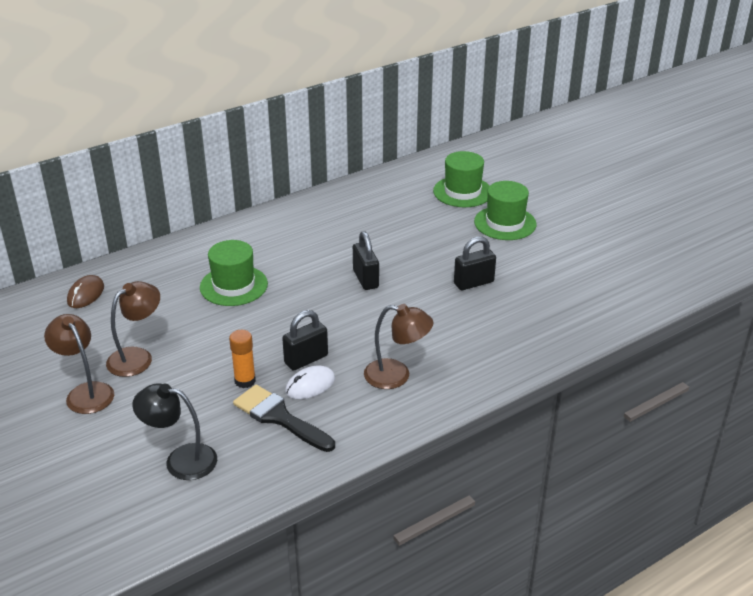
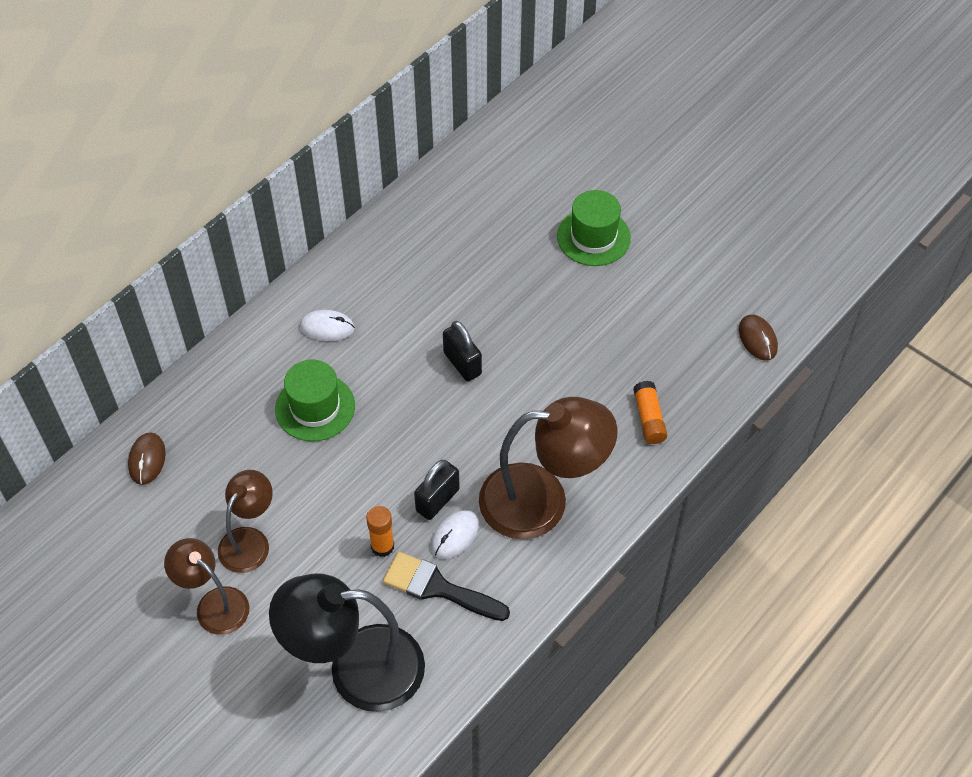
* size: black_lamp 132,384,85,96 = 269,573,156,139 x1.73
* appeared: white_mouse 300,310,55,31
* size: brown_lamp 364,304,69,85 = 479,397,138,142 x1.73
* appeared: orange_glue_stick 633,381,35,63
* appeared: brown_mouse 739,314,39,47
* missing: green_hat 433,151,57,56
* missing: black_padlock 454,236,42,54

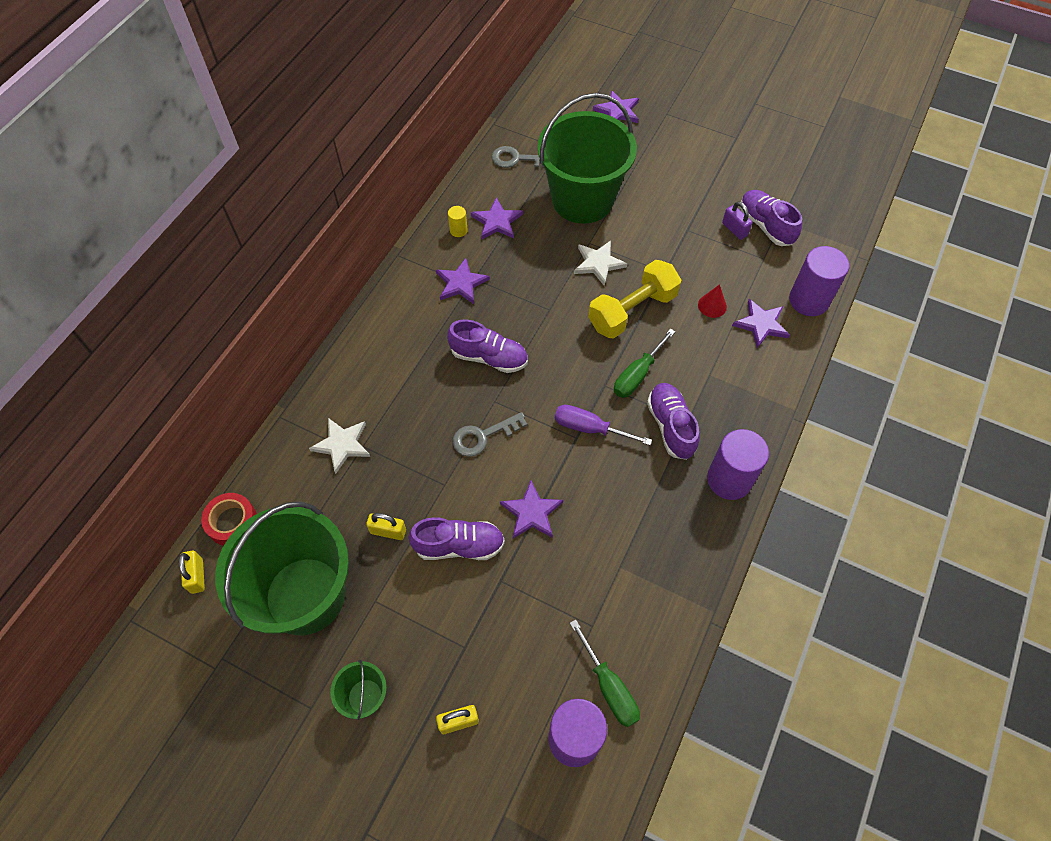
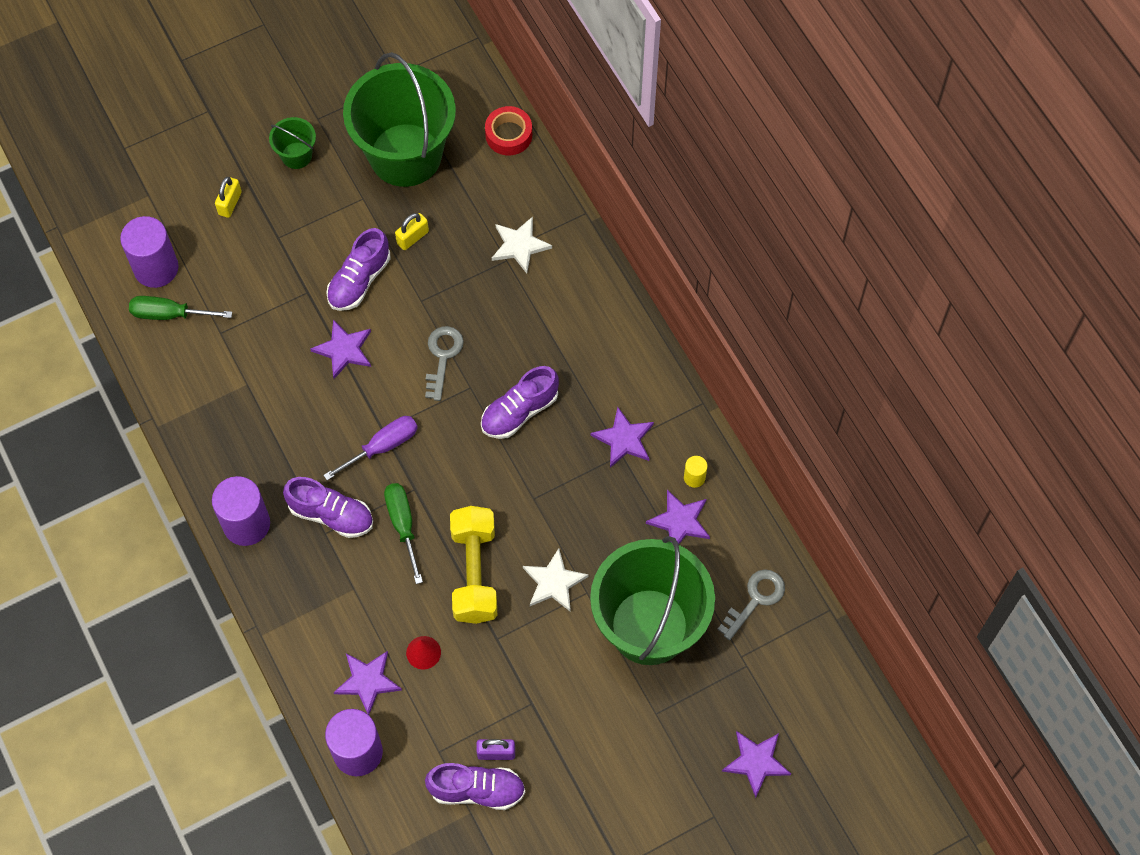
* missing: yellow_padlock 179,551,26,43

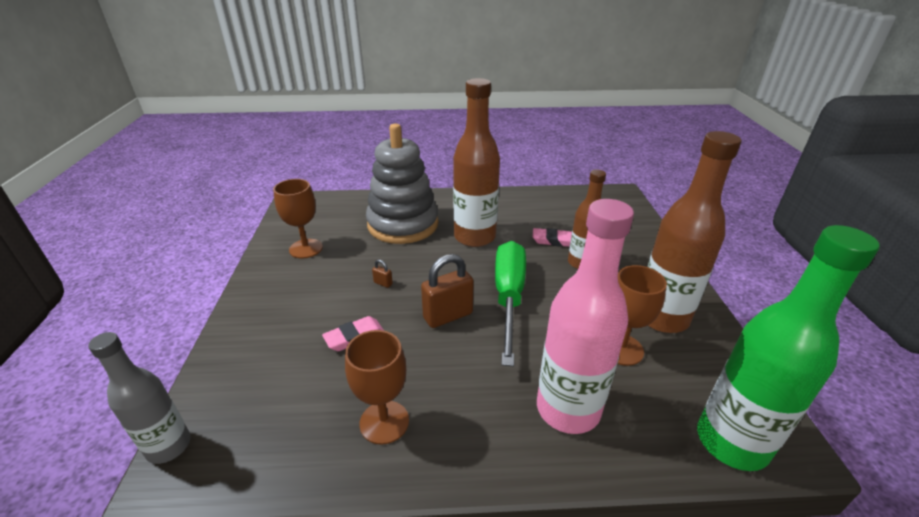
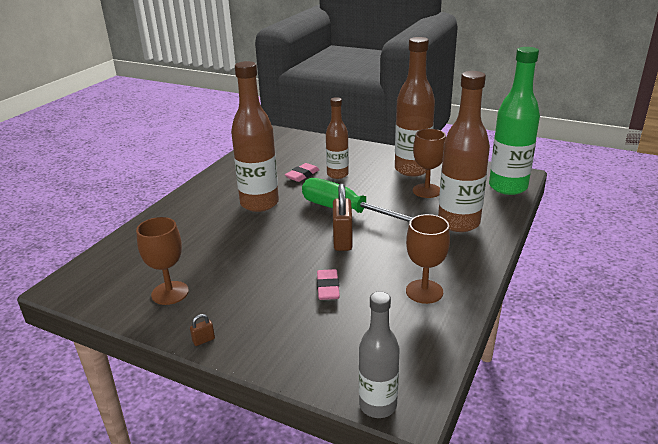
* relocated: brown_padlock 372,259,21,29 to 190,314,25,32
* colour: pink_bottle 537,199,97,235 to brown_bottle 438,71,52,161
* missing: grey_stacking_toy 366,124,73,120

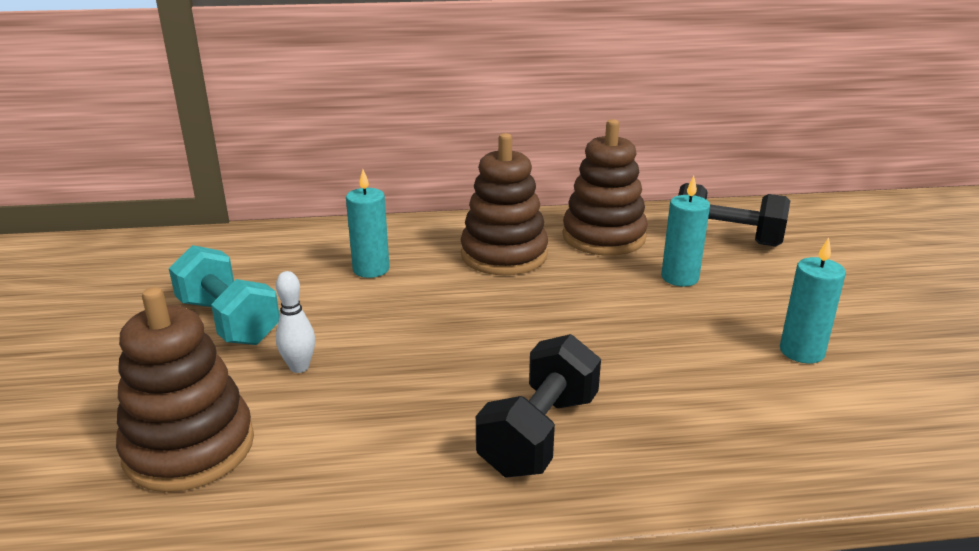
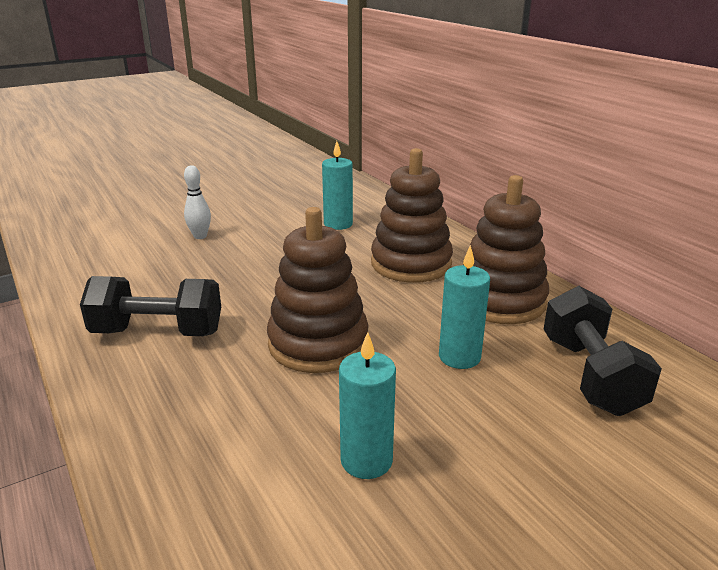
* relocated: brown_stacking_toy 116,287,138,205 to 267,207,101,166
* missing: turquoise_dumbbell 169,245,111,100

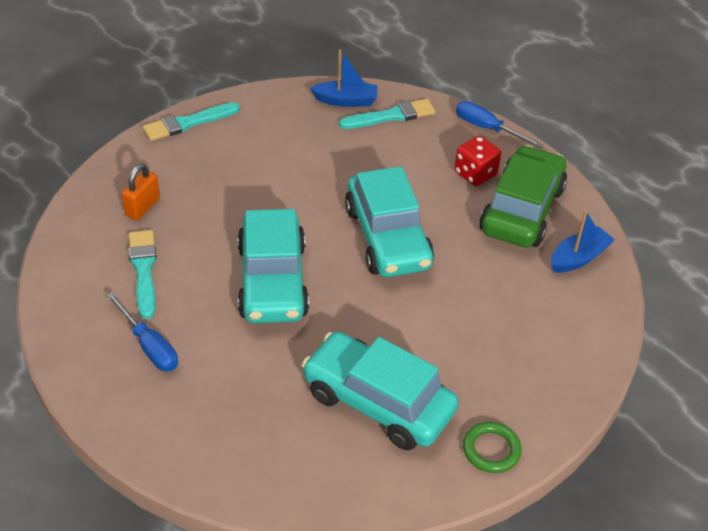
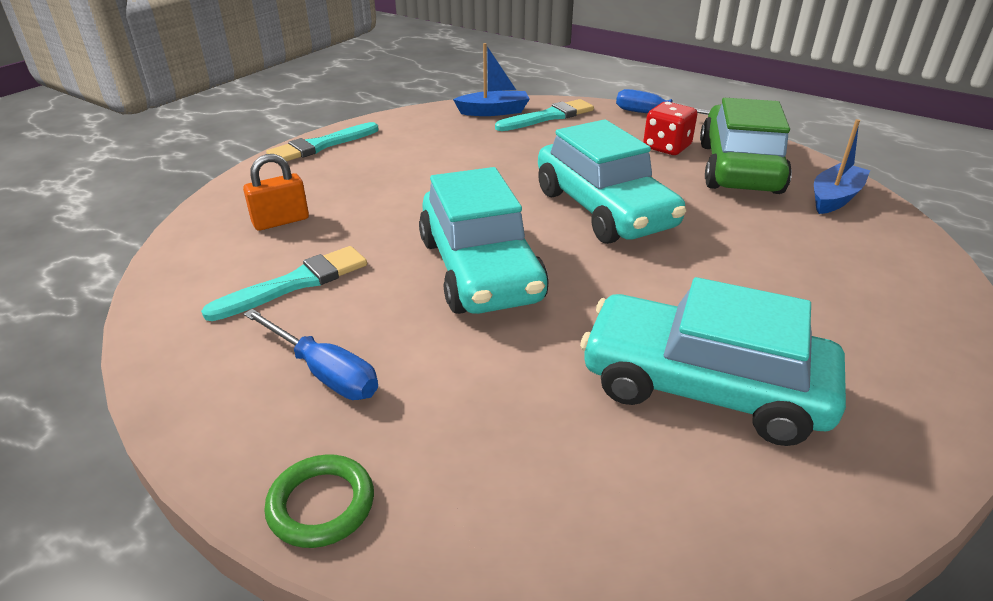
* spun: turquoise_brush 129,230,27,89 = 201,246,166,75 75 degrees clockwise
* spun: orange_padlock 122,163,38,57 = 243,154,66,77 45 degrees clockwise
* relocated: green_ring 463,422,59,51 to 264,454,110,94

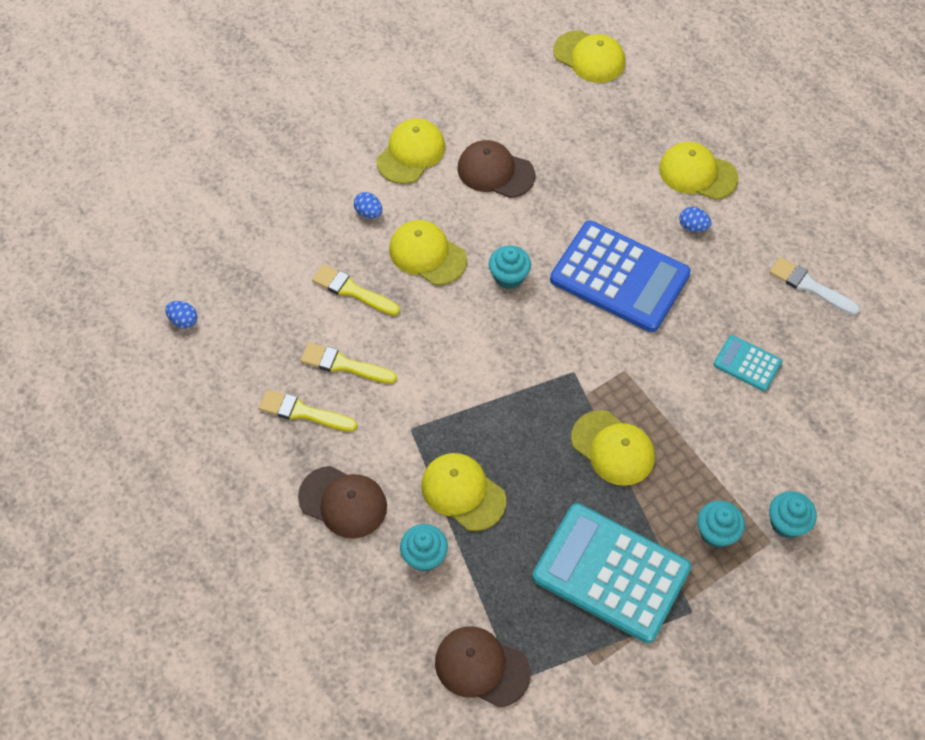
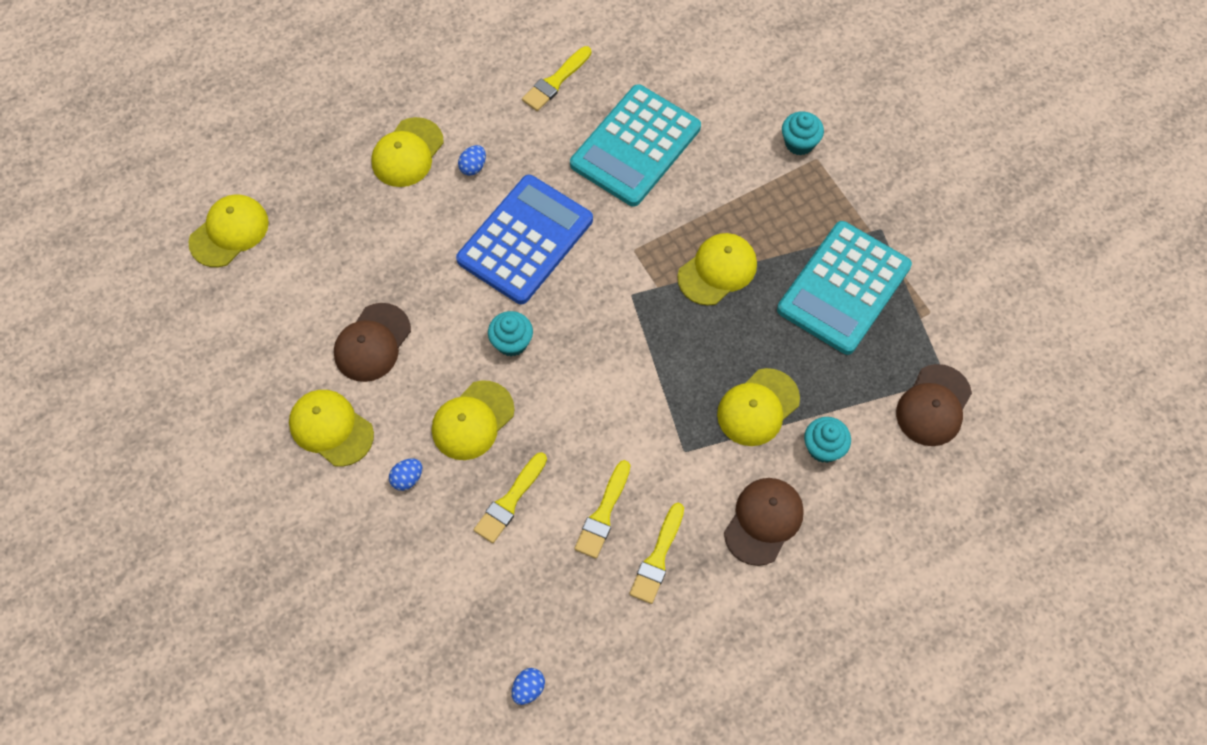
* colour: white_brush 769,257,91,58 to yellow_brush 522,46,69,65
* size: turquoise_calculator 713,335,69,56 = 570,84,131,123 x2.13
* missing: turquoise_cupcake 697,501,48,47

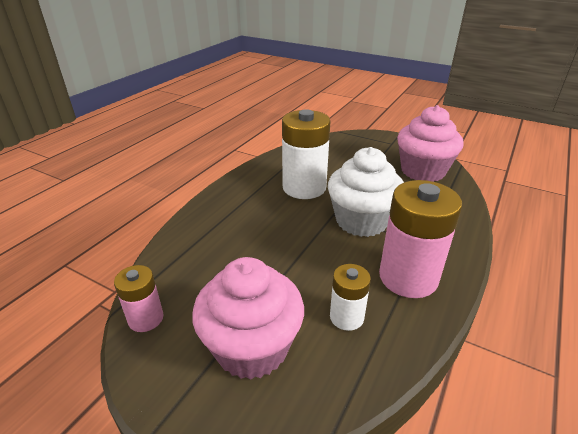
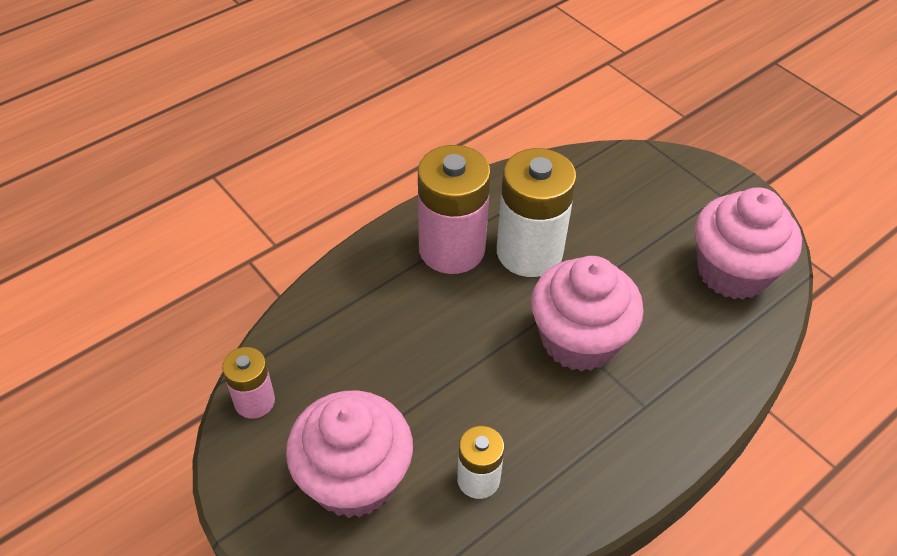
* relocated: pink_battery 379,180,83,118 to 418,145,73,129
* colour: white_cupcake 328,147,76,90 to pink_cupcake 531,256,113,115

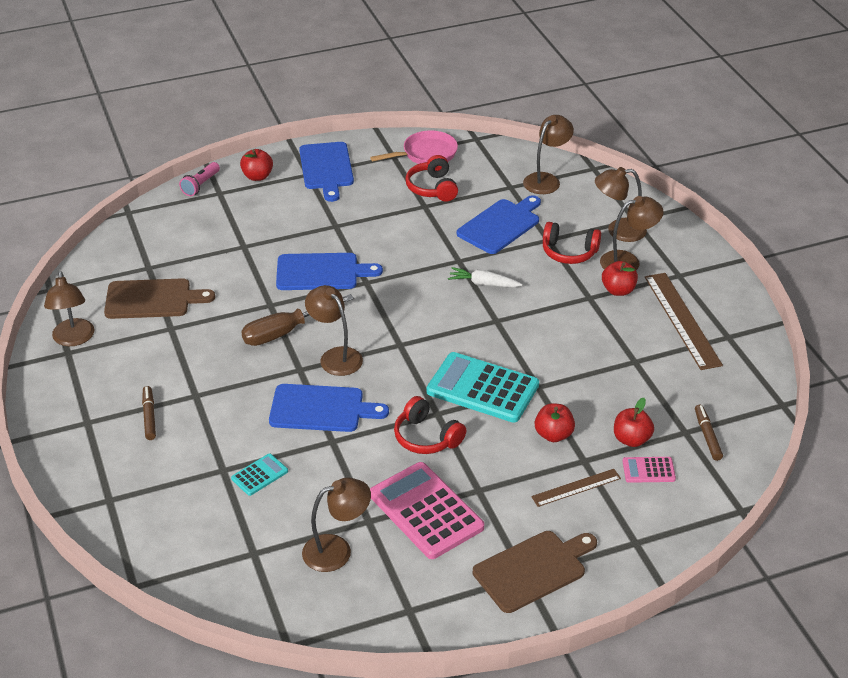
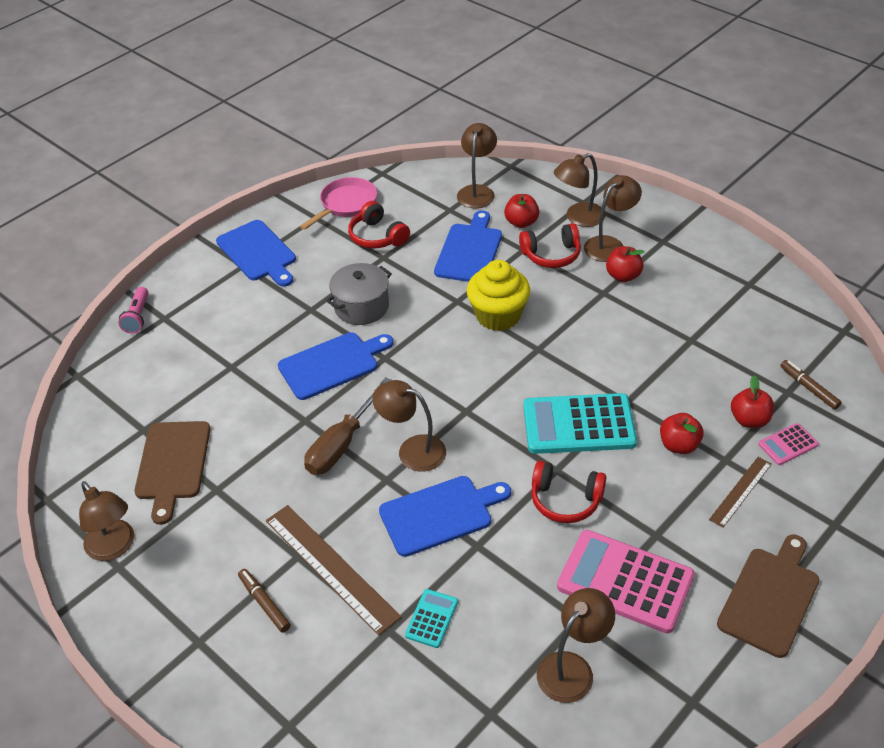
* spun: brown_cutting_board 104,278,111,41 = 134,421,76,104 120 degrees clockwise
* relocated: brown_ruler 645,273,78,97 to 266,505,135,130
* appeared: grey_pot 326,263,66,62
* exchanged: white_carrot 448,267,74,20 to yellow_cupcake 467,260,63,71
* relocated: red_apple 240,149,33,32 to 504,194,35,34

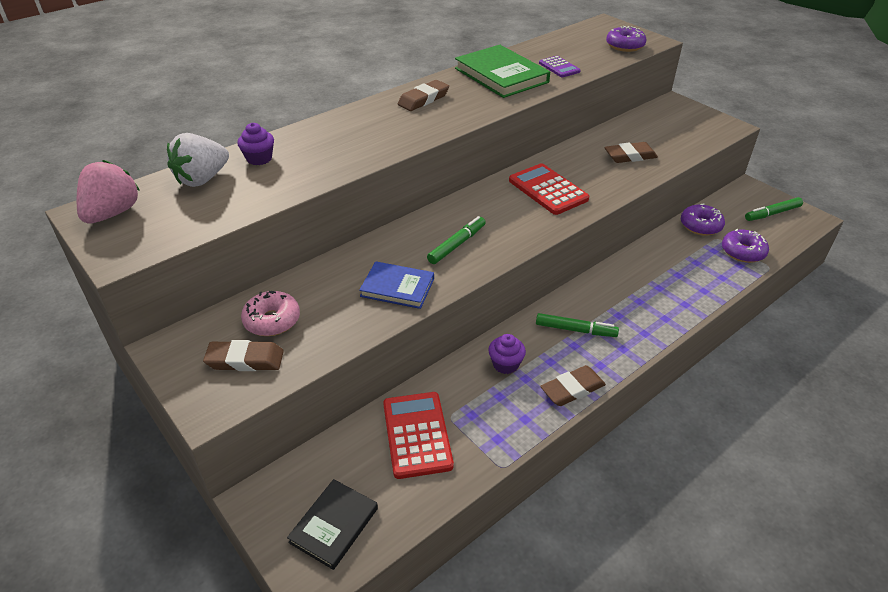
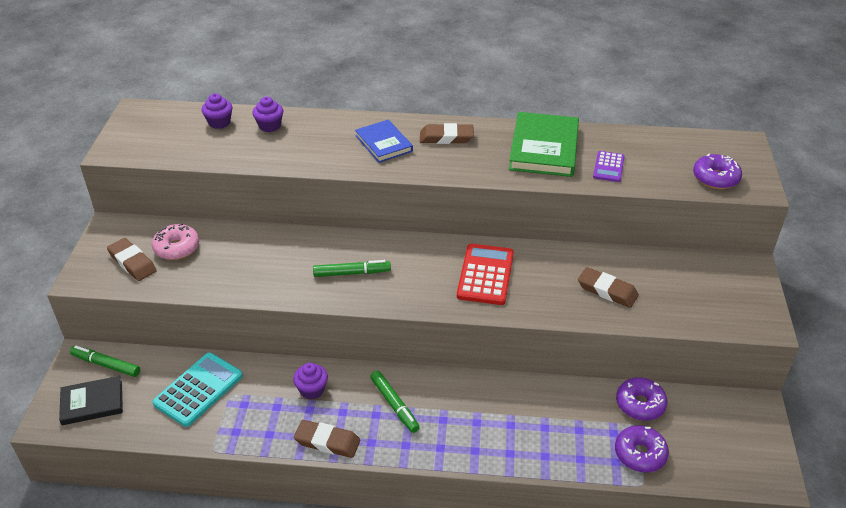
* relocated: green_marker 745,197,58,24 to 70,345,70,32
* colour: red_calculator 383,392,71,87 to turquoise_calculator 152,353,91,74
* exchanged: white_strawberry 167,133,62,54 to purple_cupcake 202,93,31,36
* relocated: blue_book 359,261,75,48 to 355,120,58,43
* missing: pink_strawberry 77,160,63,64

